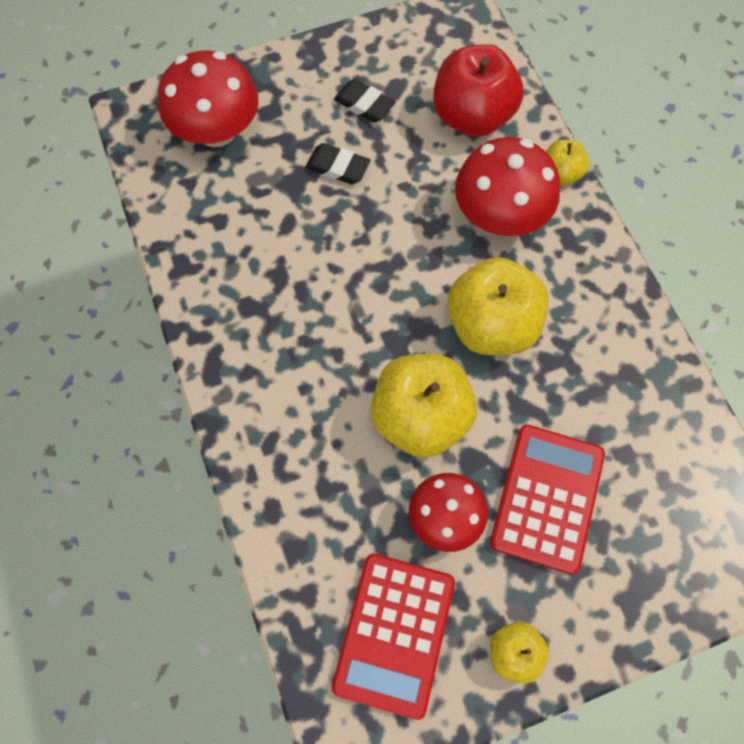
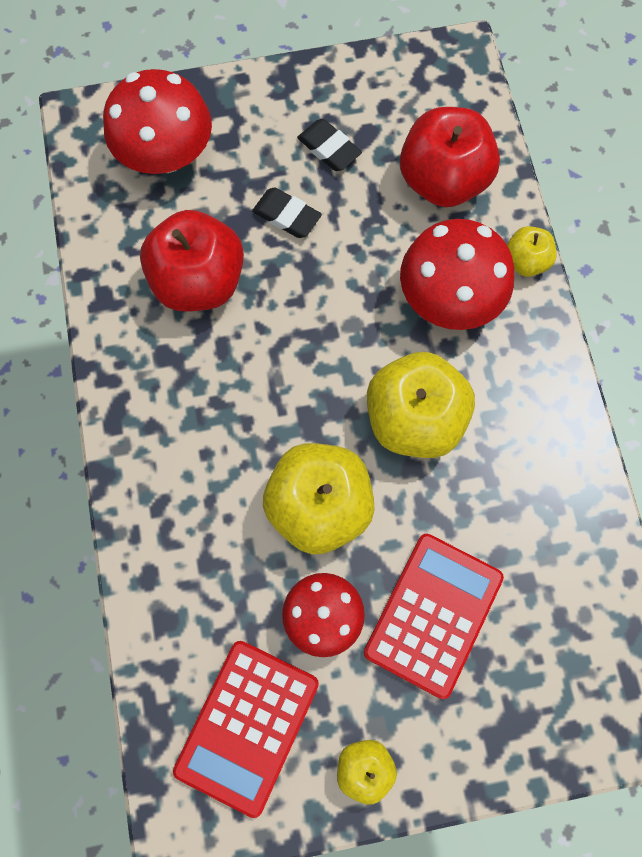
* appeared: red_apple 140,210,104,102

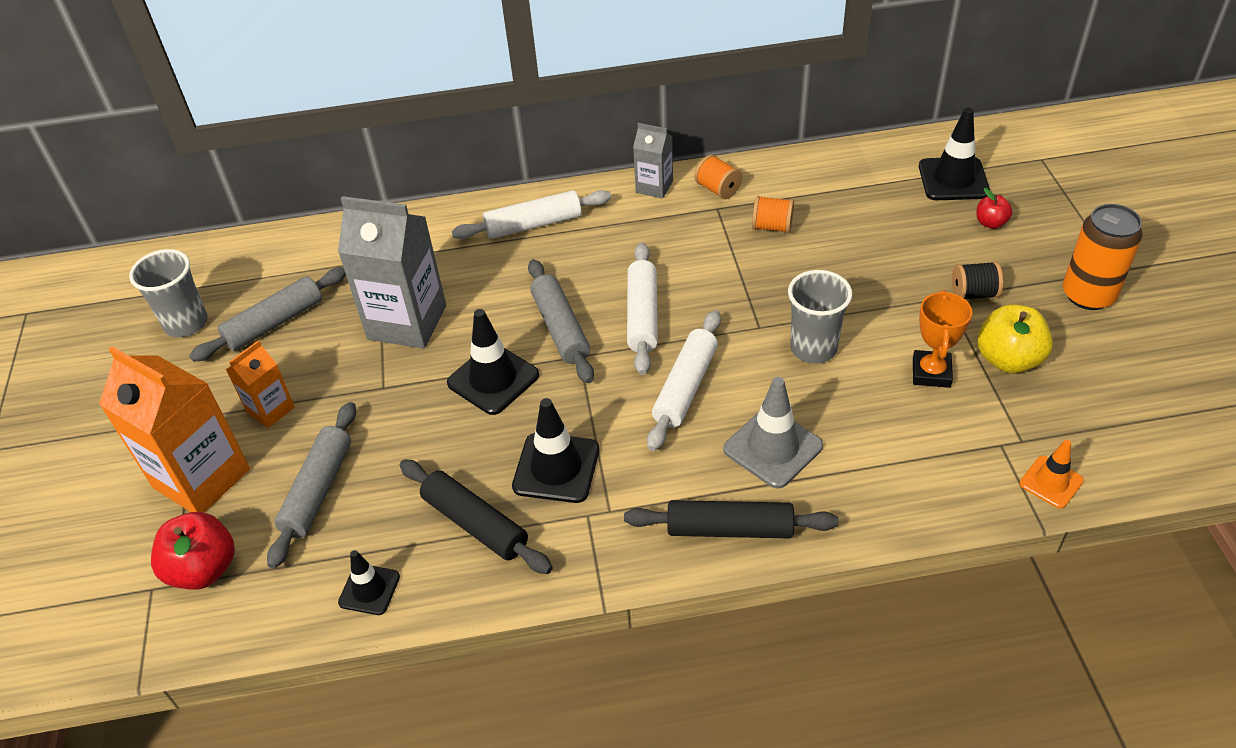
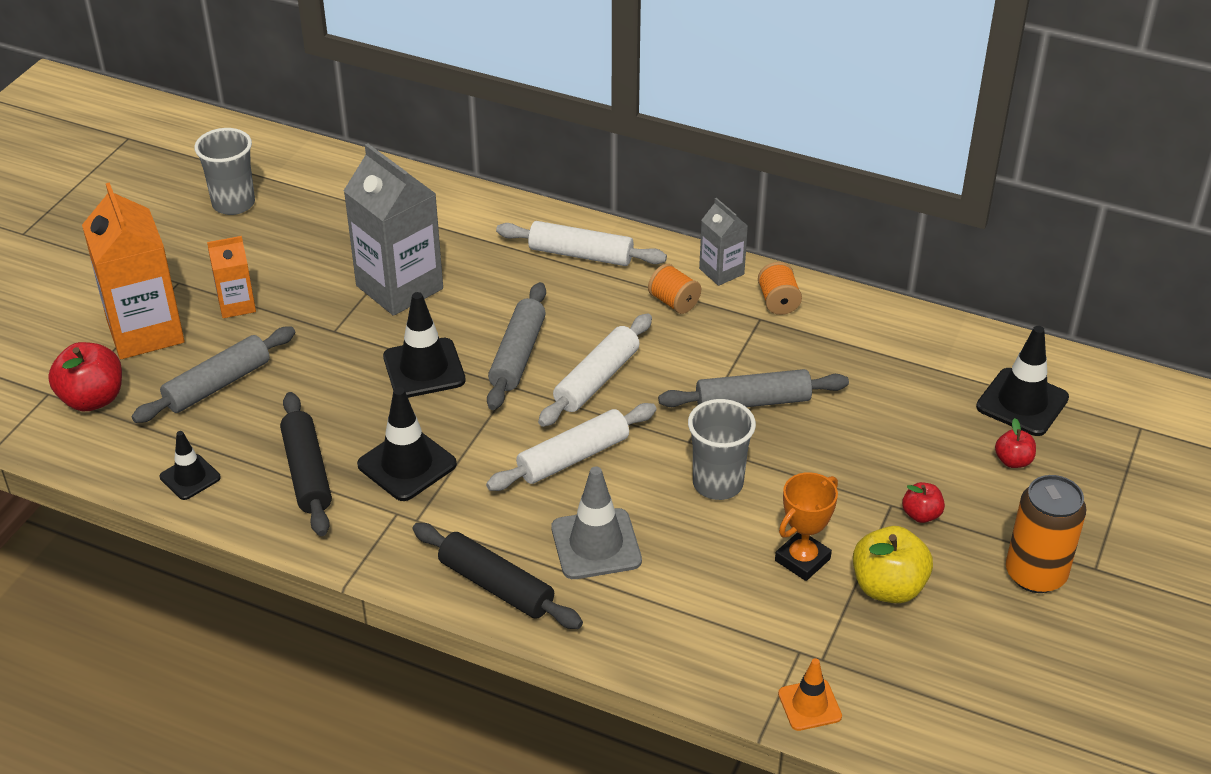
* relocated: orange_spool 752,196,42,37 to 648,264,53,50
* relocated: grey_rolling_pin 189,267,157,95 to 658,369,191,38
* exchanged: black_spool 952,261,51,38 to red_apple 902,482,43,41

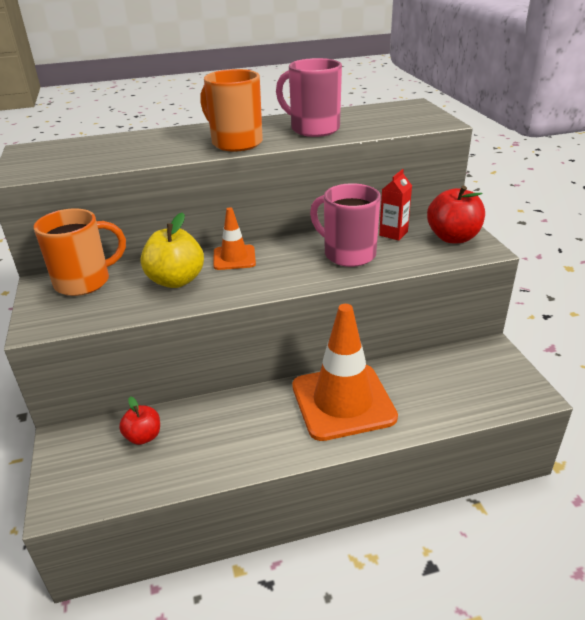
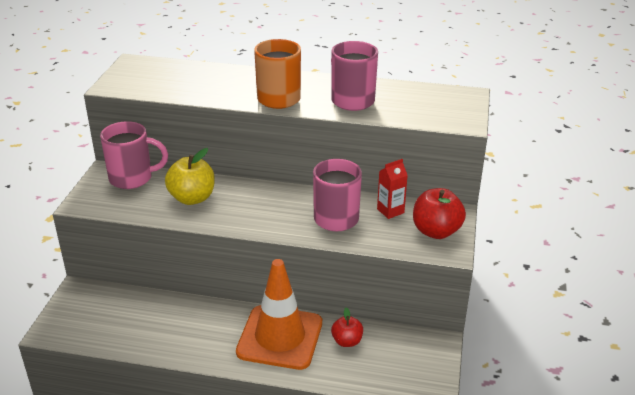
* colour: orange_mug 34,209,92,87 to pink_mug 100,121,68,68
* relocated: red_apple 119,397,41,48 to 331,307,32,40
* missing: orange_traffic_cone 213,207,43,63

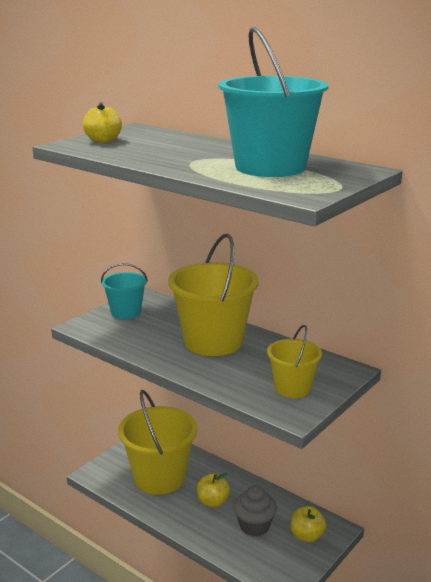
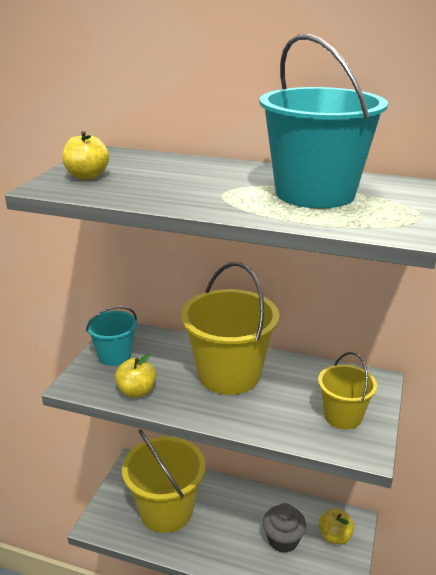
* relocated: yellow_apple 197,473,33,34 to 115,353,41,45

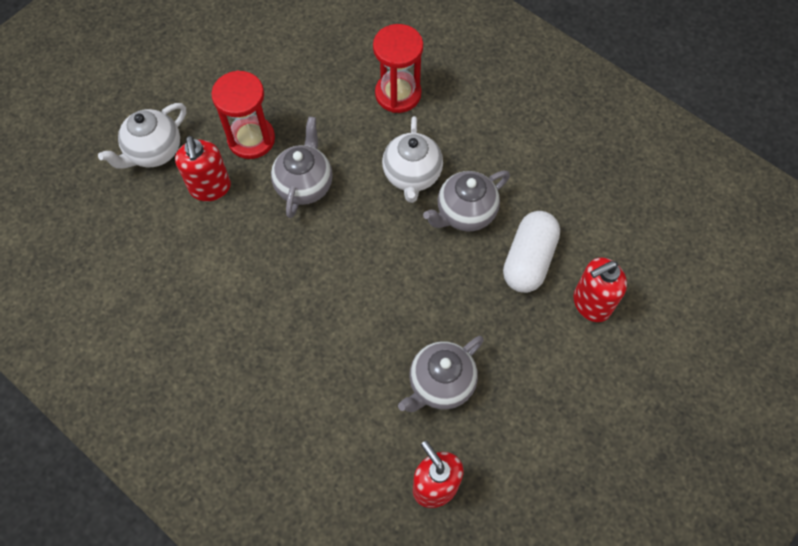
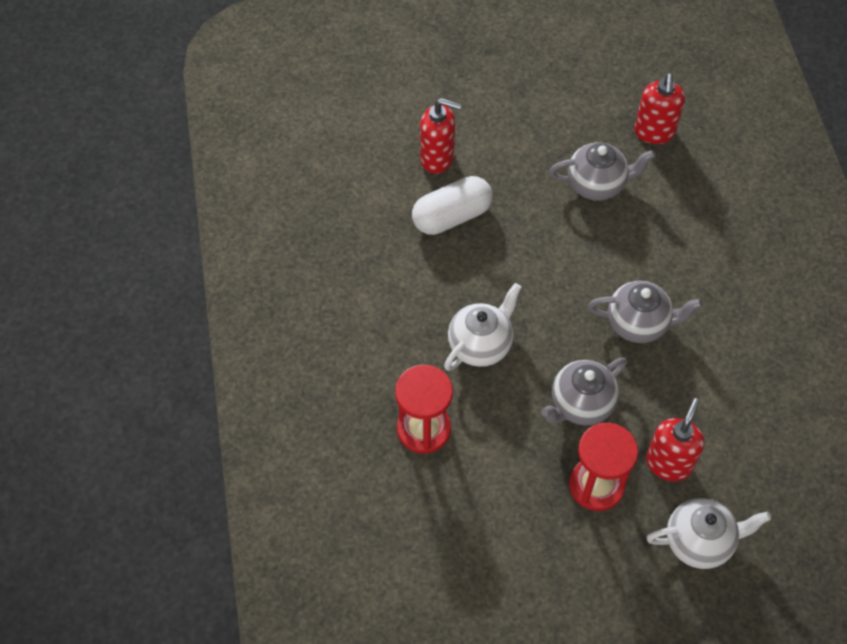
* relocated: grey_teapot 423,171,87,60 to 588,281,115,62

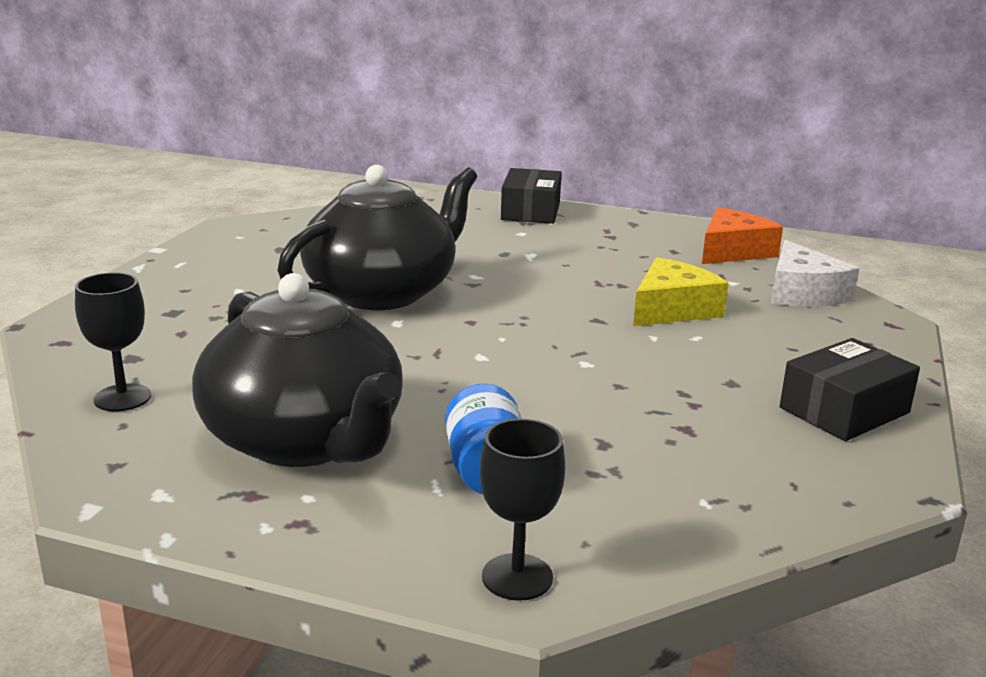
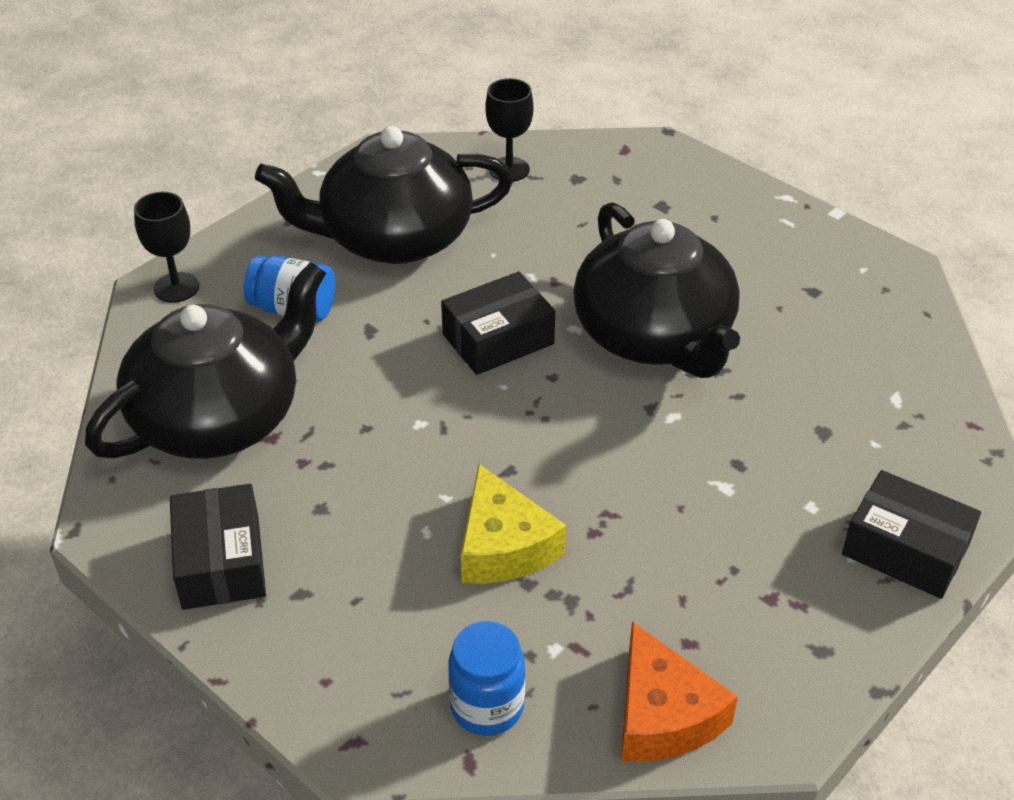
* appeared: black_teapot 85,262,241,197
* appeared: black_box 441,271,114,104
* exchanged: white_cheese 771,240,88,66 to blue_jar 448,621,77,115

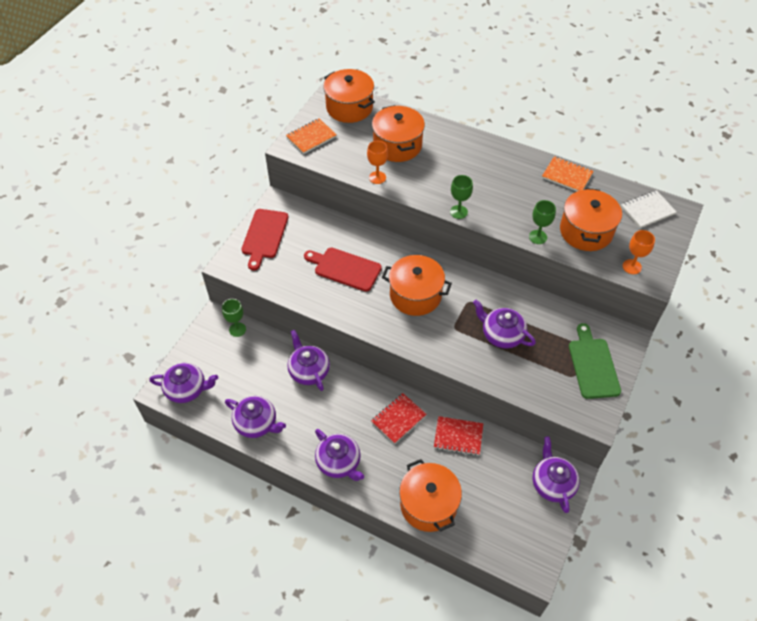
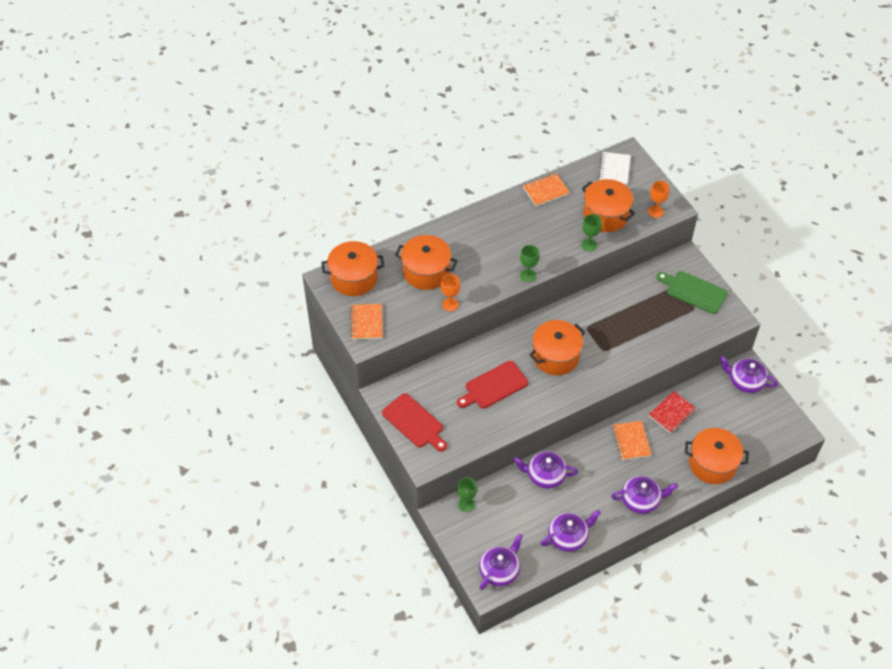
* colour: red_notebook 371,393,56,51 to orange_notebook 612,421,39,39
* missing: purple_teapot 473,299,63,49

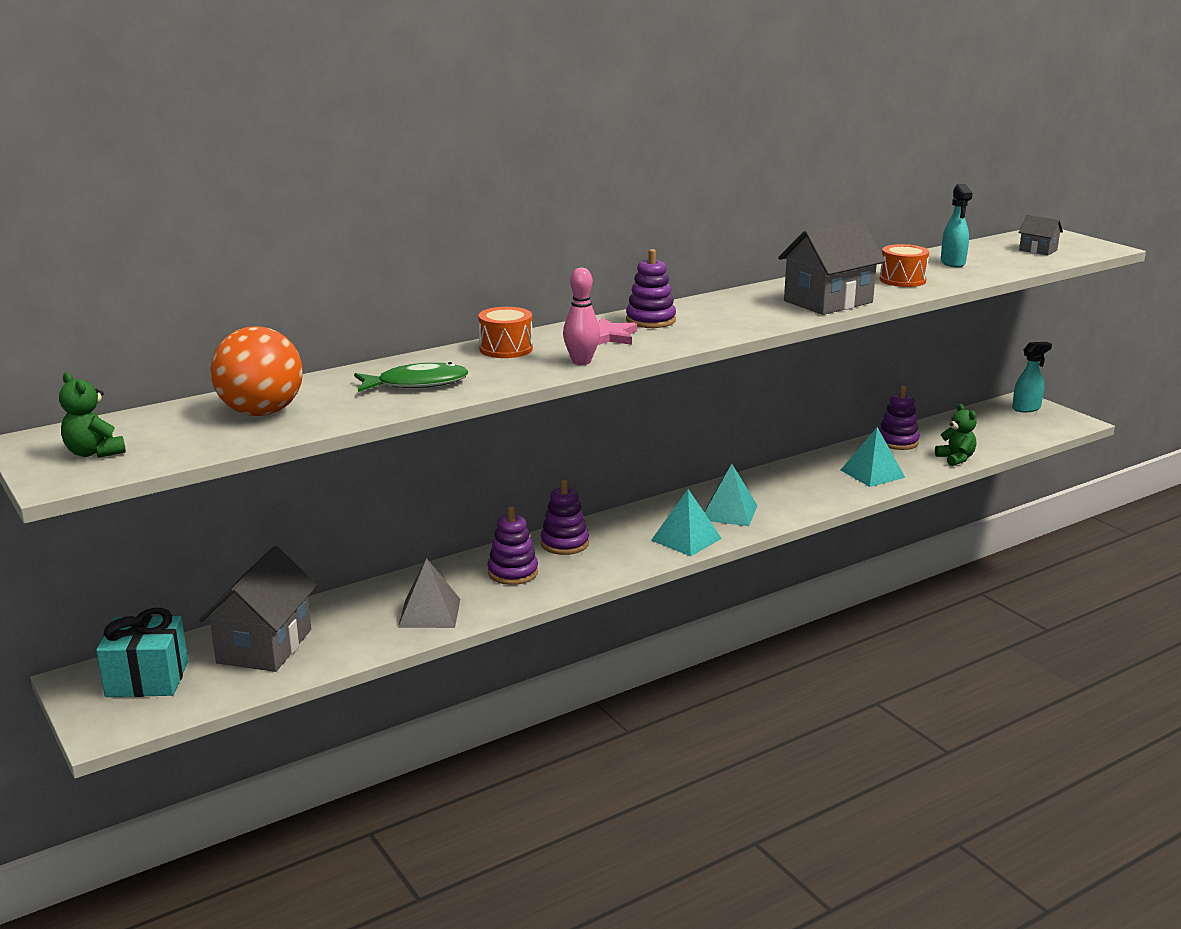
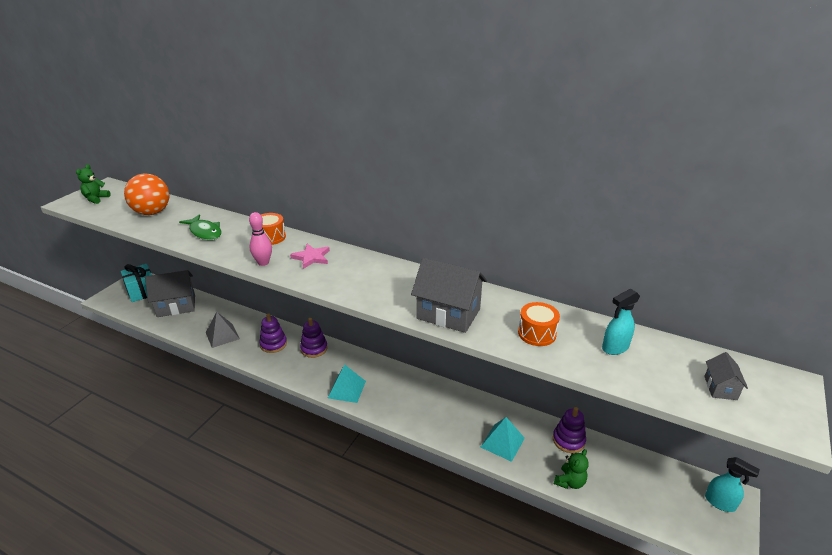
* missing: purple_stacking_toy 626,249,50,79
* missing: turquoise_pyramid 704,464,54,62

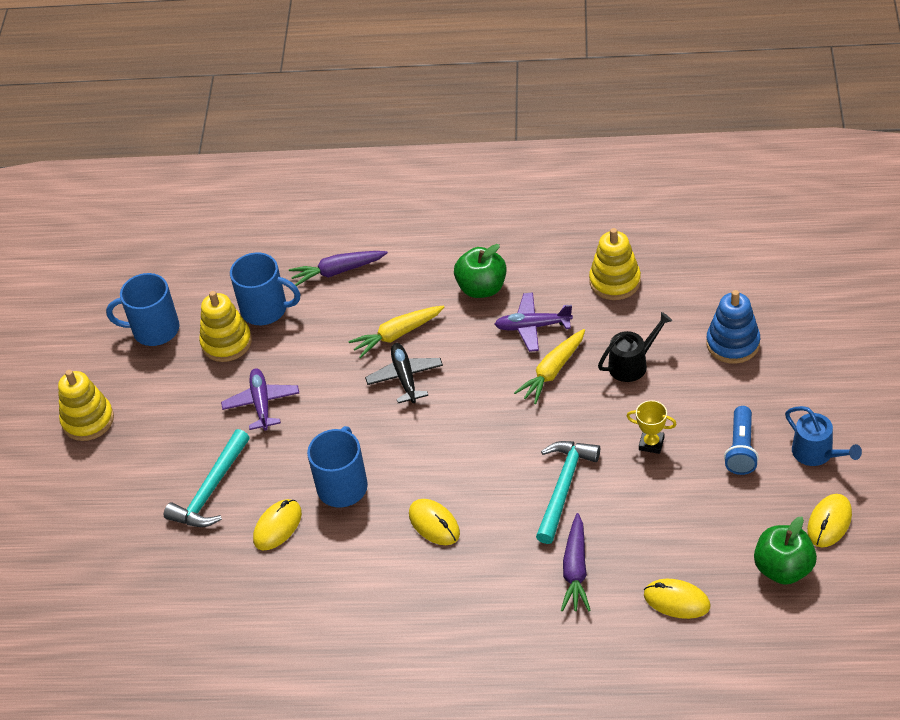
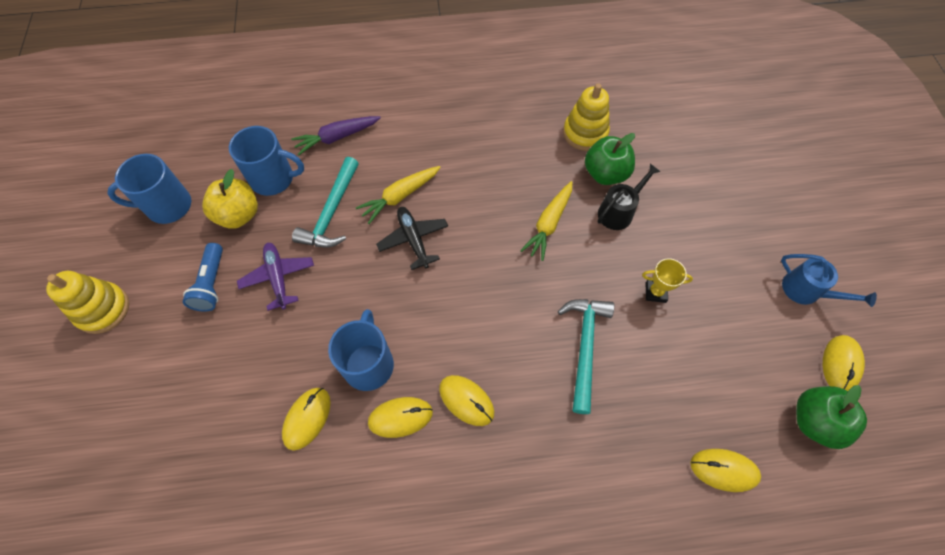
* relocated: blue_flashlight 724,406,35,69 to 182,243,41,69
* exchanged: yellow_stacking_toy 199,291,53,71 to yellow_apple 202,169,56,60
* relocated: turquoise_hammer 164,429,86,98 to 292,157,67,91
* appeared: yellow_mouse 368,397,65,41
* relocated: green_apple 454,244,53,54 to 585,133,50,52
* missing: purple_plane 494,292,79,60
* missing: purple_carrot 561,513,30,99
* missing: blue_stacking_toy 706,290,54,74

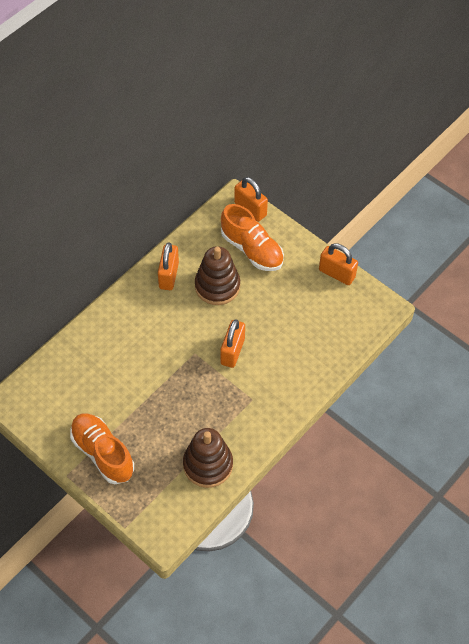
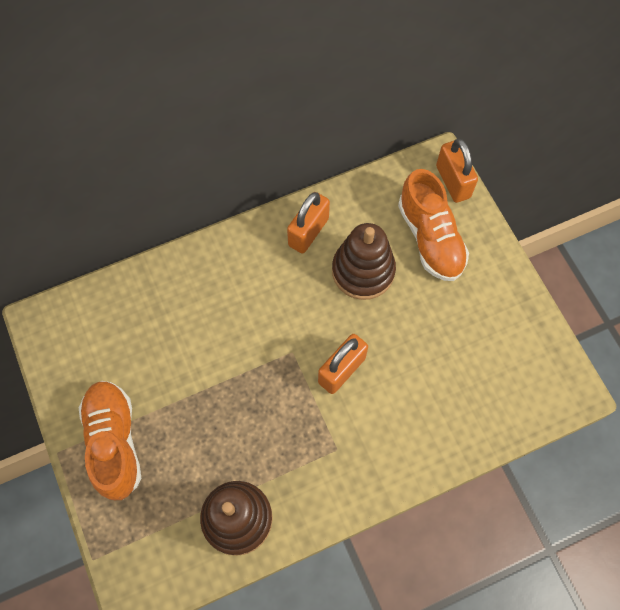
* missing: orange_padlock 319,243,39,42

